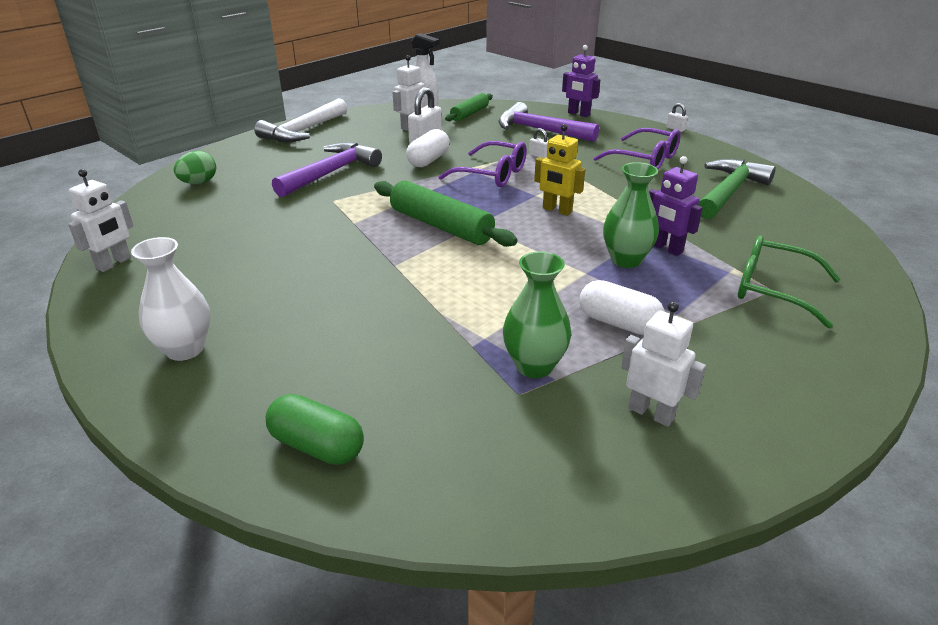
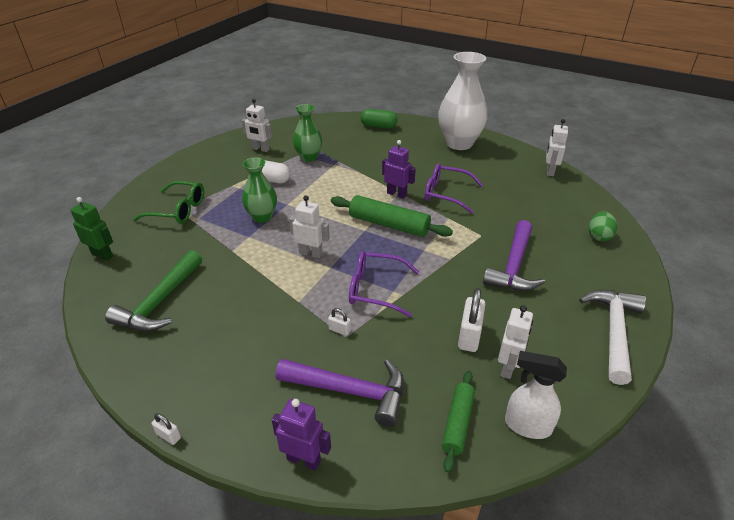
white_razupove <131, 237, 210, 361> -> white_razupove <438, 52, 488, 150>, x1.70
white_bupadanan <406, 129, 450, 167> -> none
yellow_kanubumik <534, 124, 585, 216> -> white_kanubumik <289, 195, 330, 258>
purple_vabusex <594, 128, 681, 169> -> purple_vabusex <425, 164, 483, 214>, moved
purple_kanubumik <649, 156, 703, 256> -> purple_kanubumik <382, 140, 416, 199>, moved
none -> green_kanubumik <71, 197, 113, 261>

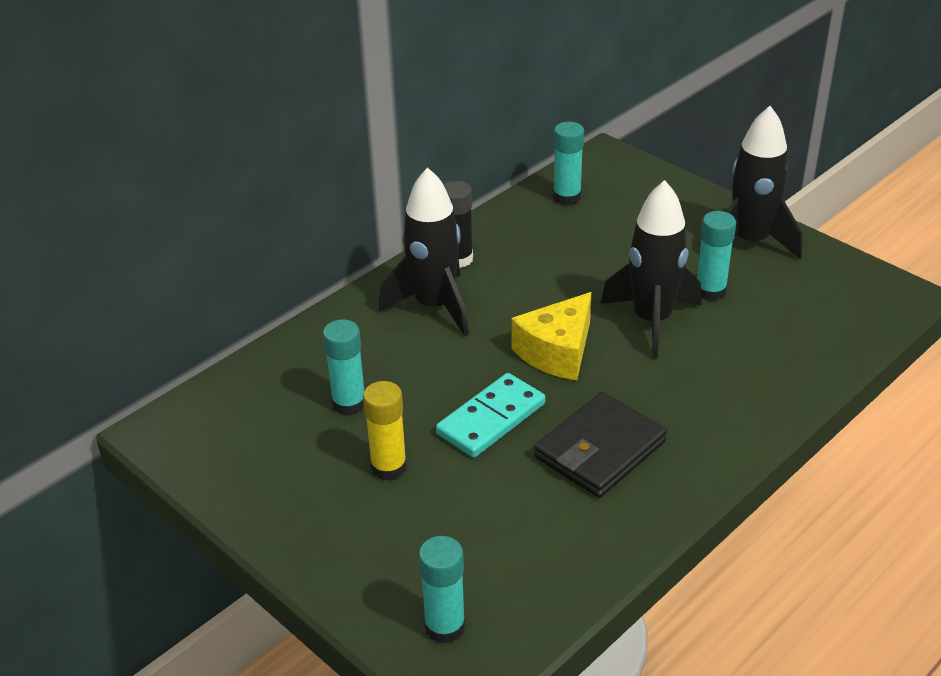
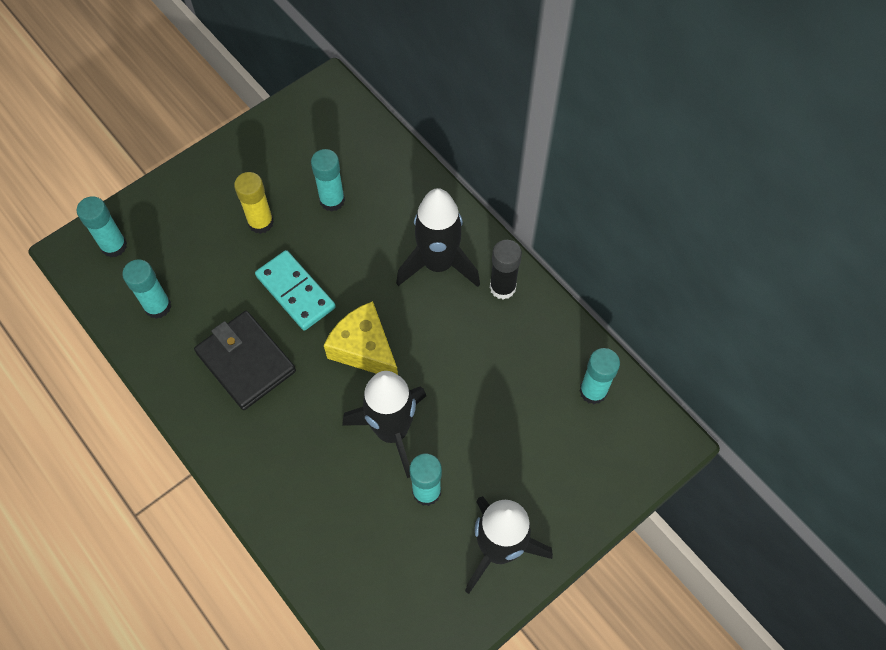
none -> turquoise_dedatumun <122, 259, 171, 319>

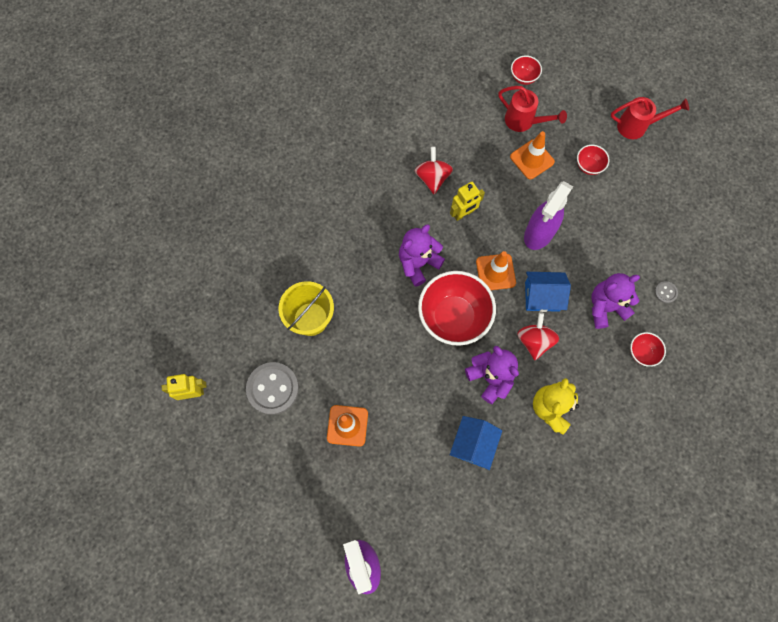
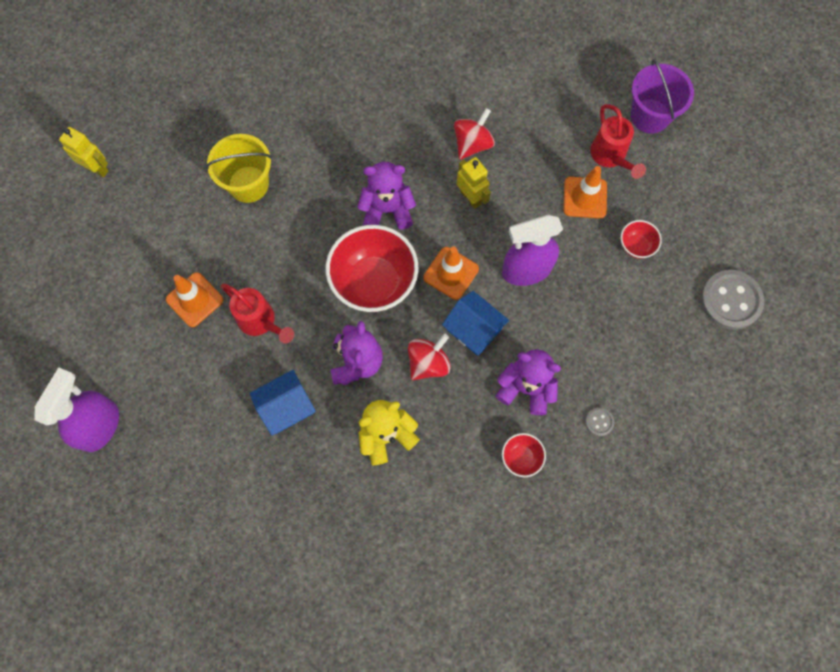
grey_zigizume <246, 362, 299, 415> -> grey_zigizume <700, 270, 764, 330>, moved
yellow_kanubumik <450, 182, 485, 221> -> yellow_kanubumik <457, 157, 491, 209>, 135 degrees counterclockwise
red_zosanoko <511, 55, 542, 85> -> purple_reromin <631, 59, 694, 134>
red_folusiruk <611, 97, 689, 139> -> red_folusiruk <221, 284, 294, 343>, moved

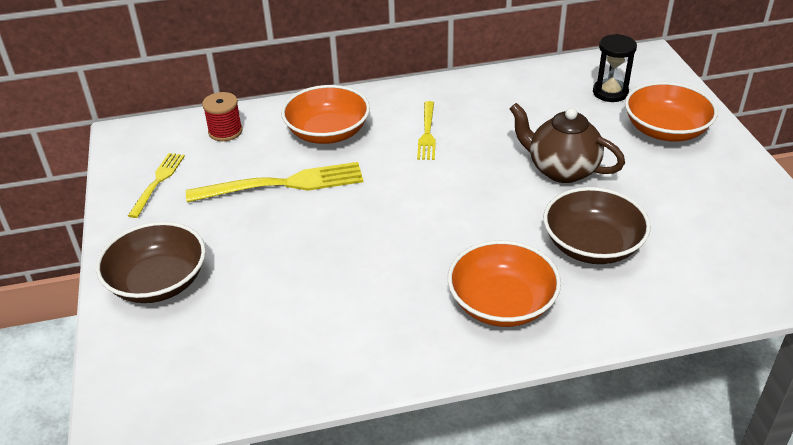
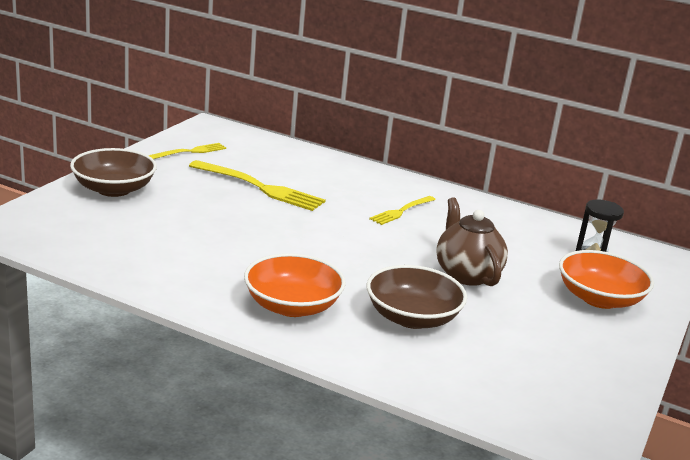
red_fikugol <202, 92, 243, 141> -> none
orange_zosanoko <281, 85, 370, 144> -> none

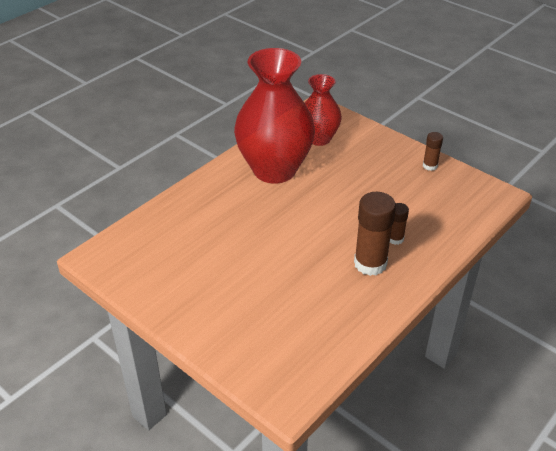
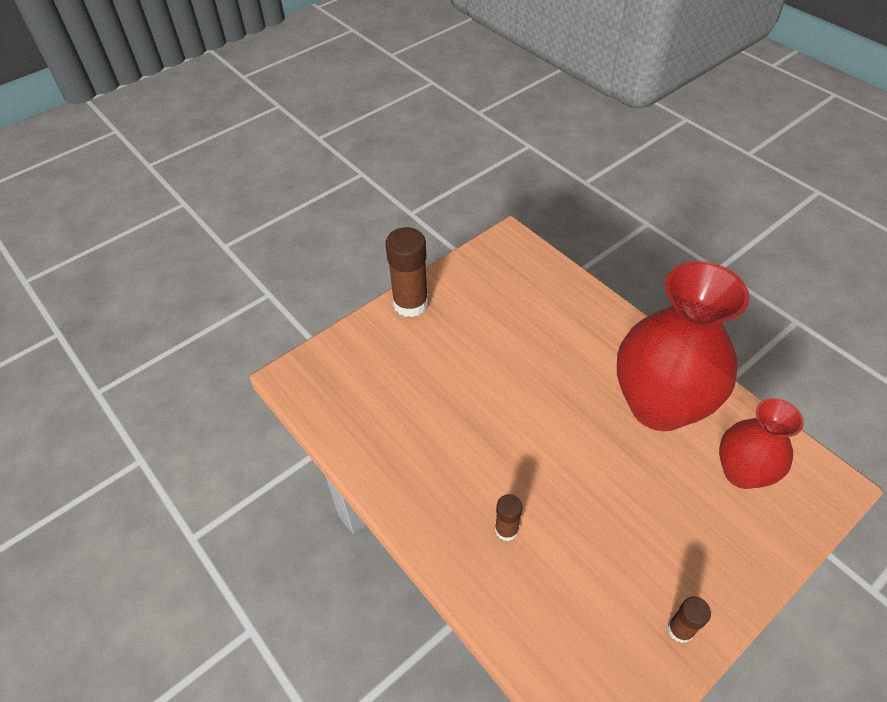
brown_dedatumun <354, 192, 396, 276> -> brown_dedatumun <385, 227, 429, 317>, moved

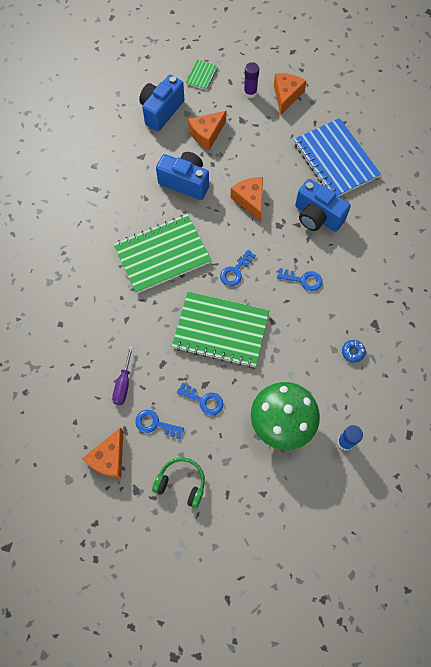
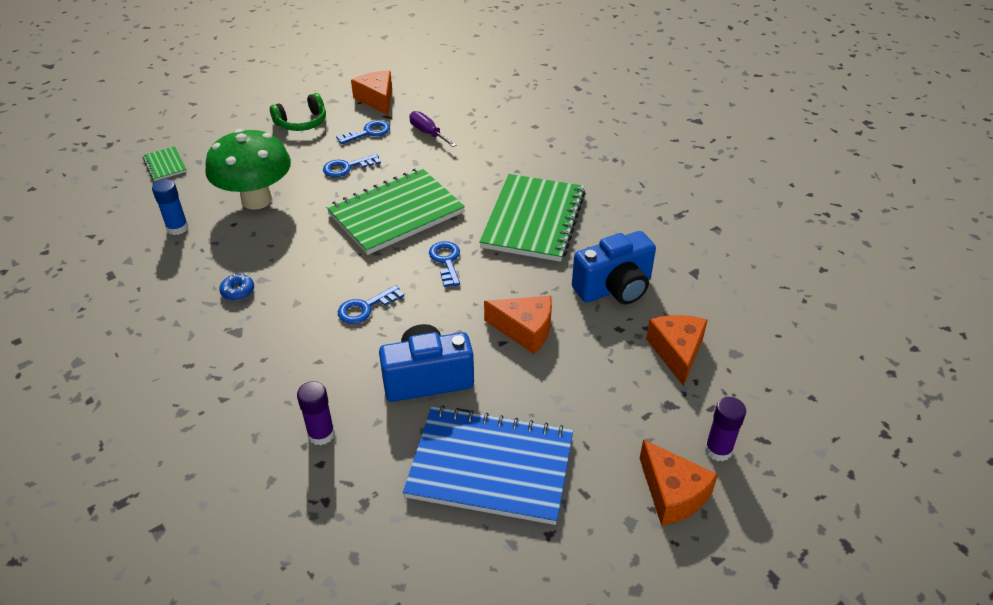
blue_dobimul <139, 75, 185, 131> -> none
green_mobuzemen <186, 60, 218, 90> -> green_mobuzemen <142, 146, 187, 181>, moved
none -> purple_dedatumun <297, 381, 335, 446>

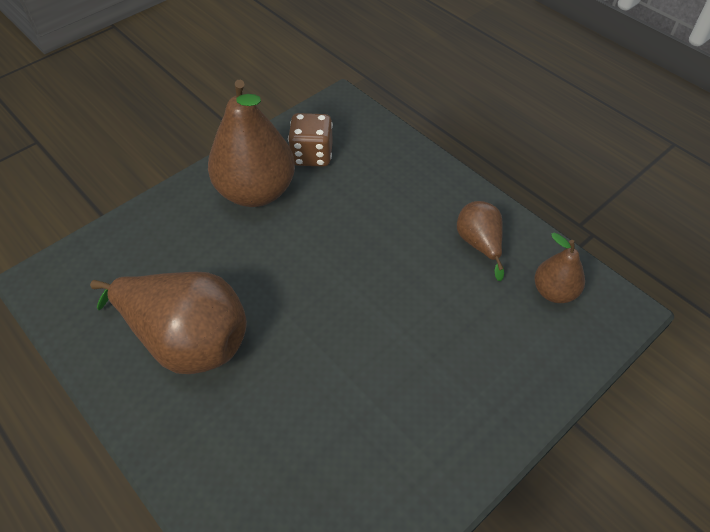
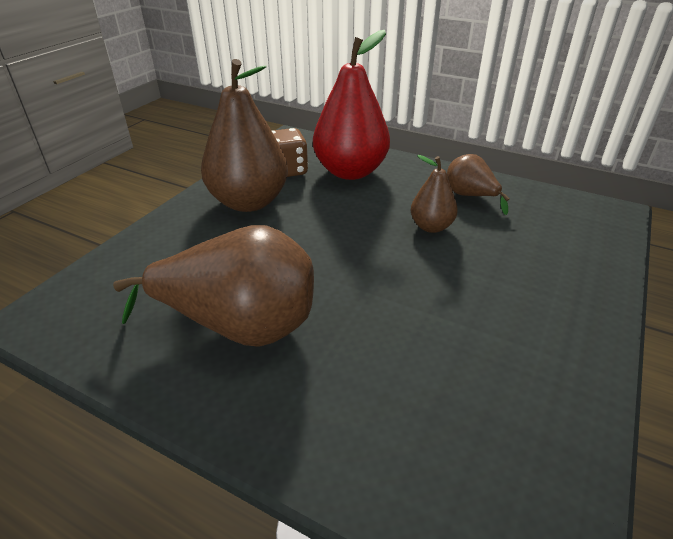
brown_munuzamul <534, 233, 585, 303> -> brown_munuzamul <411, 155, 458, 233>, moved
none -> red_munuzamul <313, 30, 390, 180>

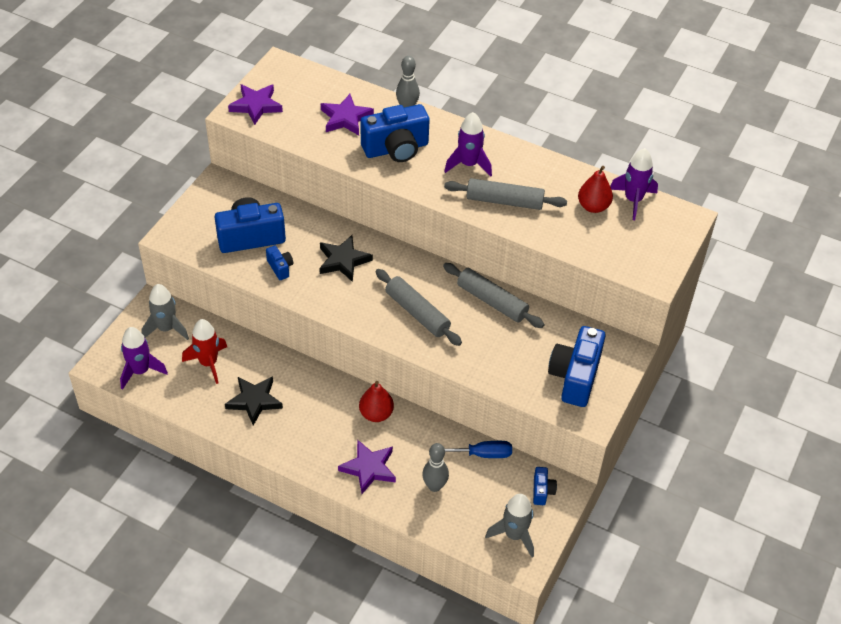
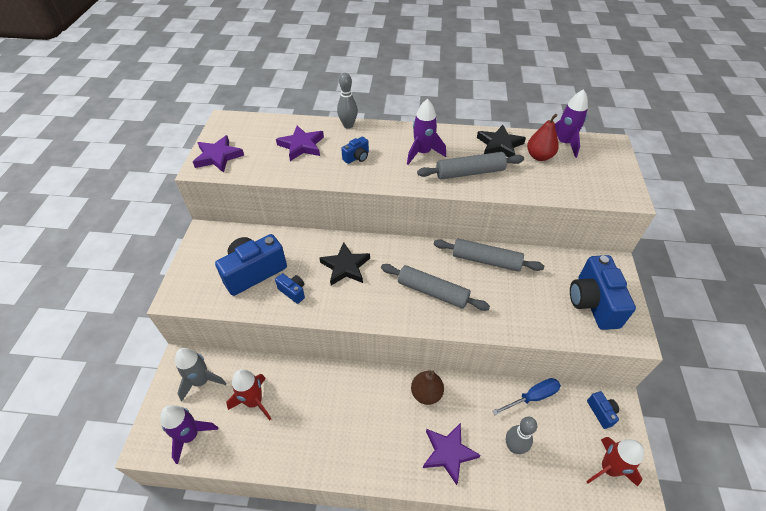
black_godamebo <225, 376, 283, 426> -> black_godamebo <477, 125, 526, 158>, moved
red_munuzamul <359, 381, 394, 422> -> brown_munuzamul <411, 370, 444, 405>
blue_dobimul <360, 104, 429, 162> -> blue_dobimul <341, 136, 369, 164>, x0.47
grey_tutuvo <485, 494, 534, 557> -> red_tutuvo <586, 437, 644, 486>

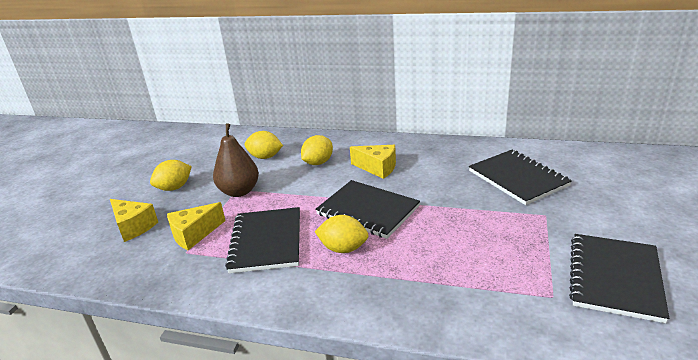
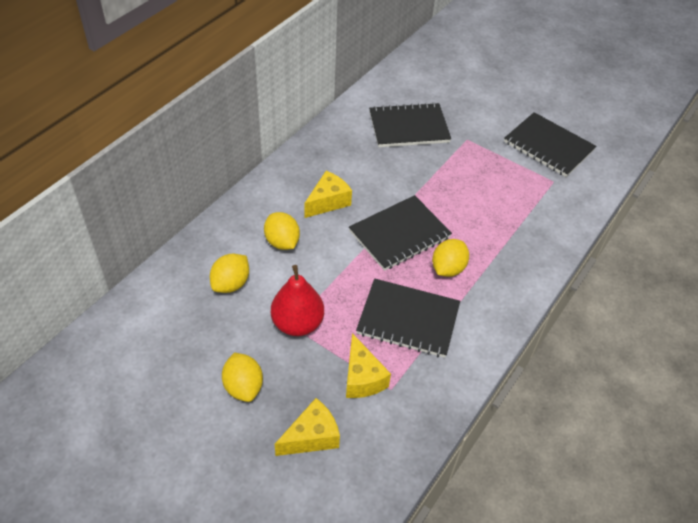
brown_munuzamul <213, 123, 259, 197> -> red_munuzamul <271, 265, 324, 336>

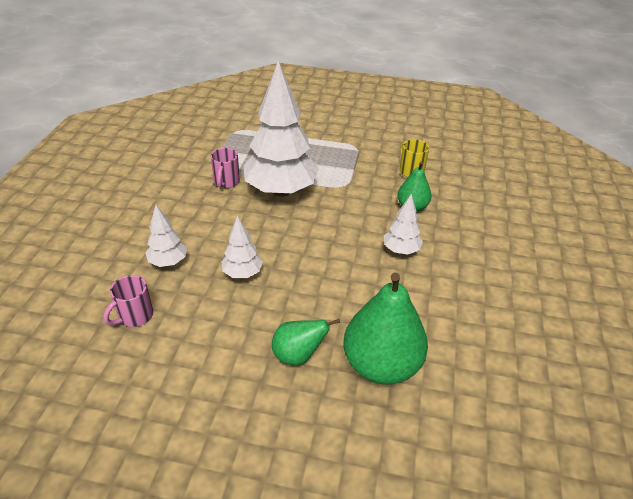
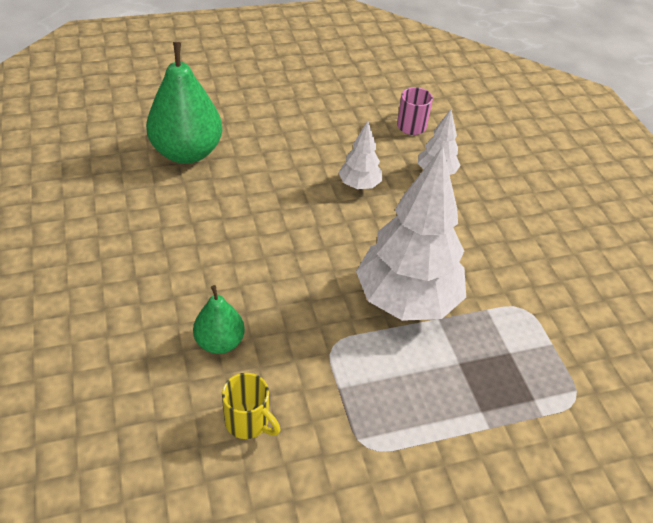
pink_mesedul <211, 148, 240, 188> -> none
green_munuzamul <272, 319, 340, 365> -> none
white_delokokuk <384, 194, 423, 255> -> none

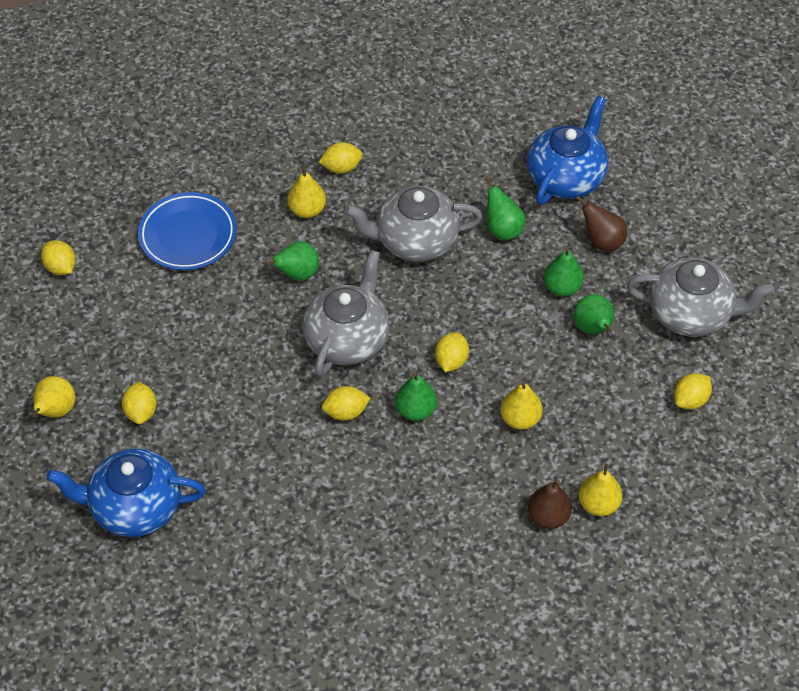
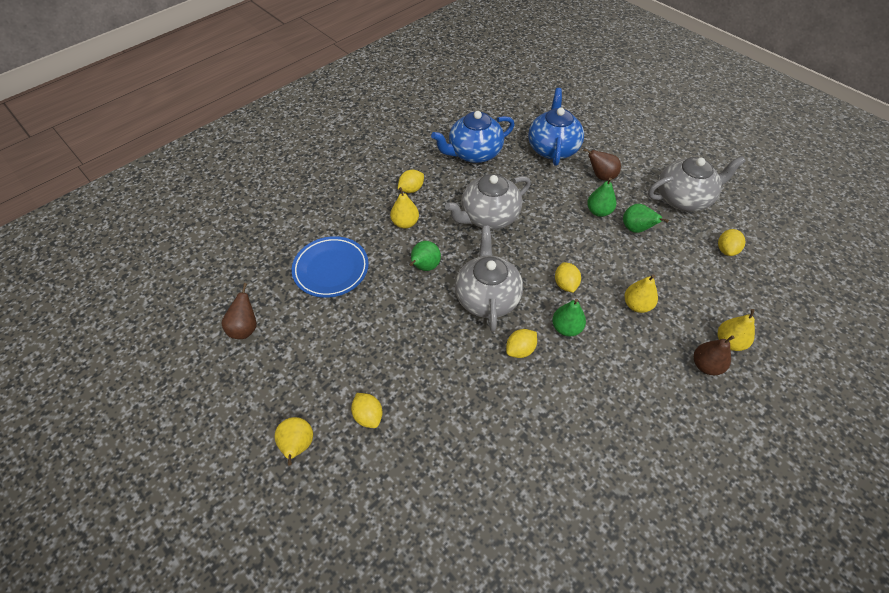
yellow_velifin <41, 240, 76, 275> -> brown_munuzamul <222, 283, 257, 339>
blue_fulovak <46, 448, 205, 537> -> blue_fulovak <431, 111, 515, 163>, moved
green_munuzamul <485, 176, 525, 241> -> none

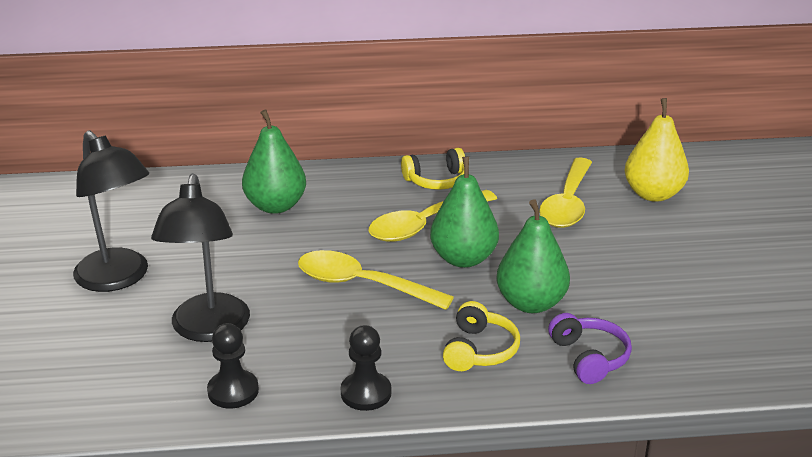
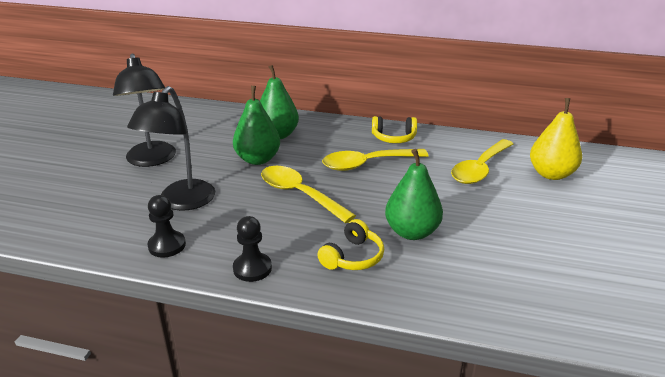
green_munuzamul <430, 156, 499, 268> -> green_munuzamul <233, 86, 280, 165>, moved
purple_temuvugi <548, 313, 632, 384> -> none

